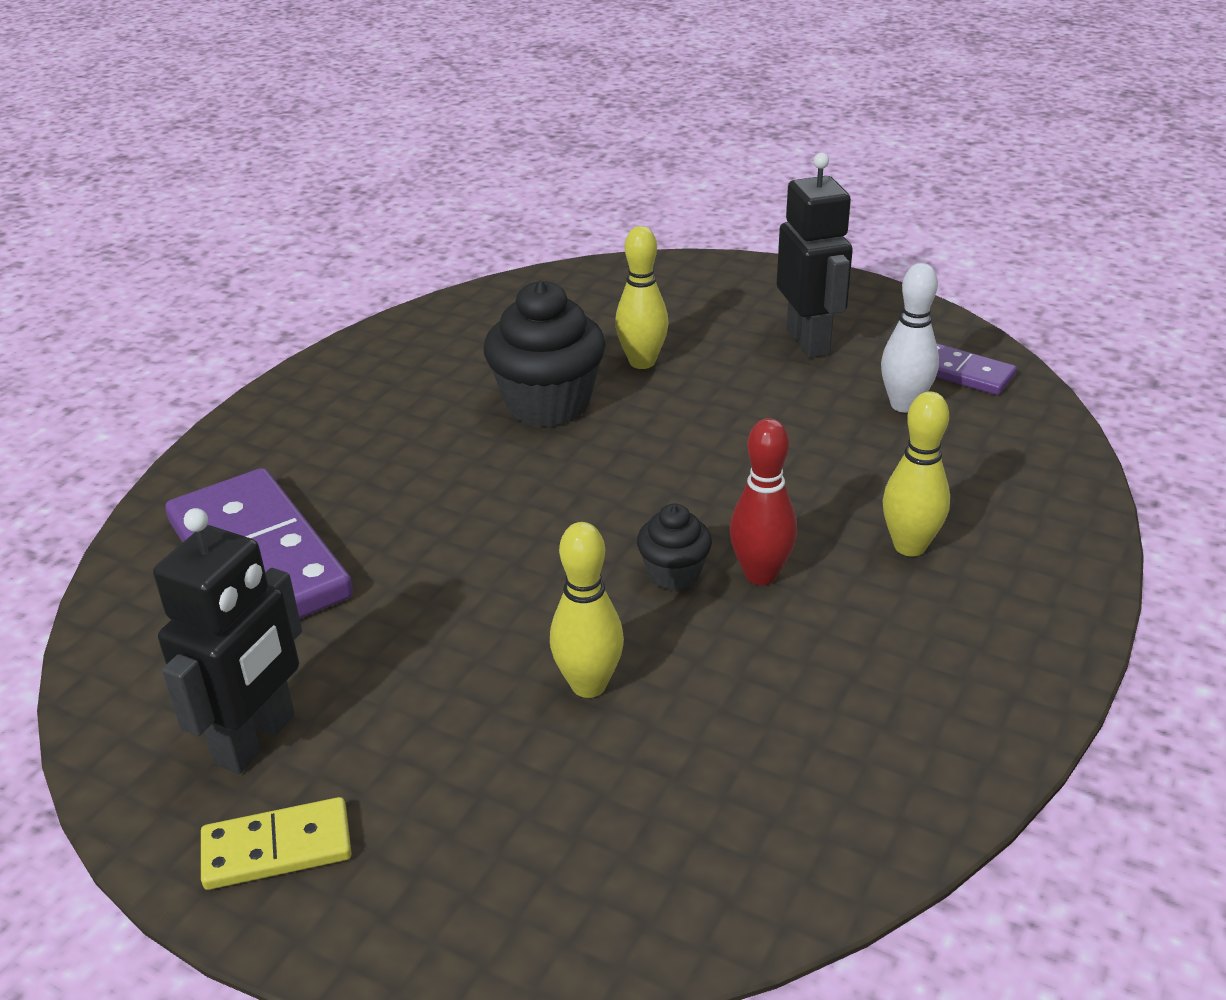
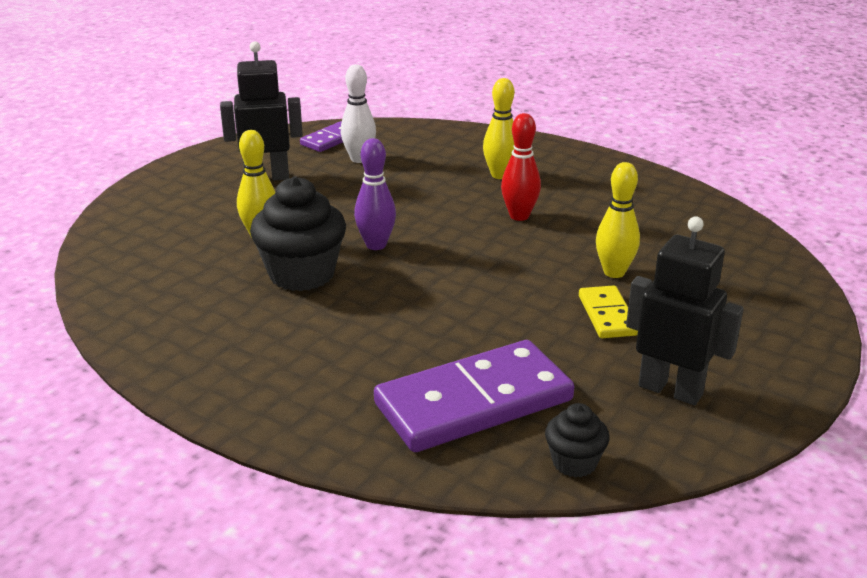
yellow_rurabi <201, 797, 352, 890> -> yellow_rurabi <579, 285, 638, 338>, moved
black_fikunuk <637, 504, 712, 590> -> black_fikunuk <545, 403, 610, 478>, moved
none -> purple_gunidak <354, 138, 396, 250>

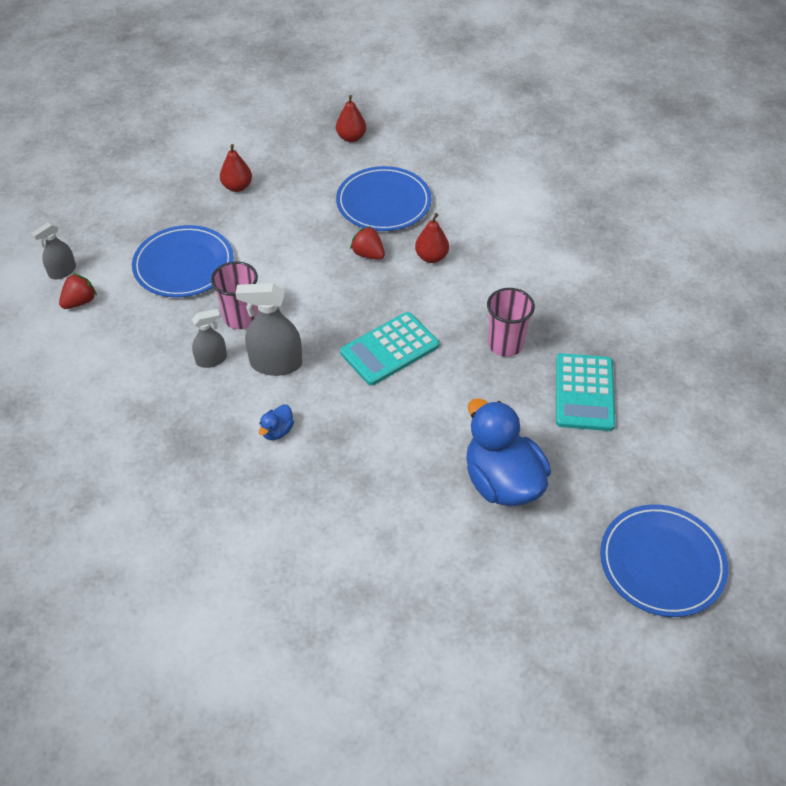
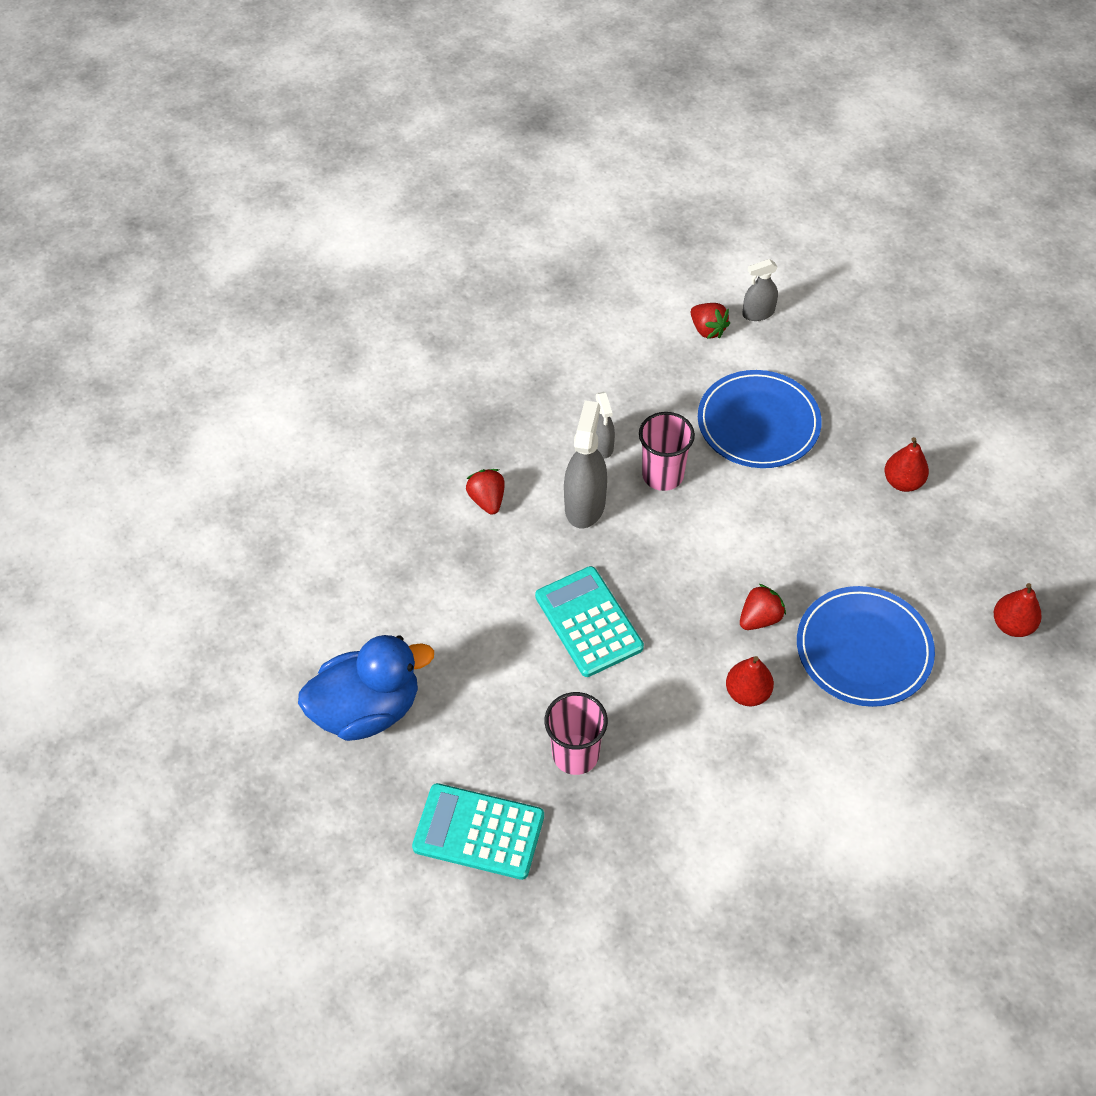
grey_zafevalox <31, 222, 76, 279> -> grey_zafevalox <742, 259, 778, 321>, 75 degrees counterclockwise
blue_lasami <259, 404, 294, 440> -> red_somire <466, 469, 505, 515>
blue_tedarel <600, 504, 728, 617> -> none

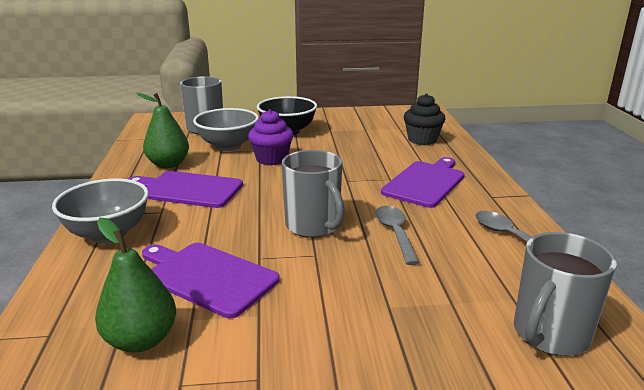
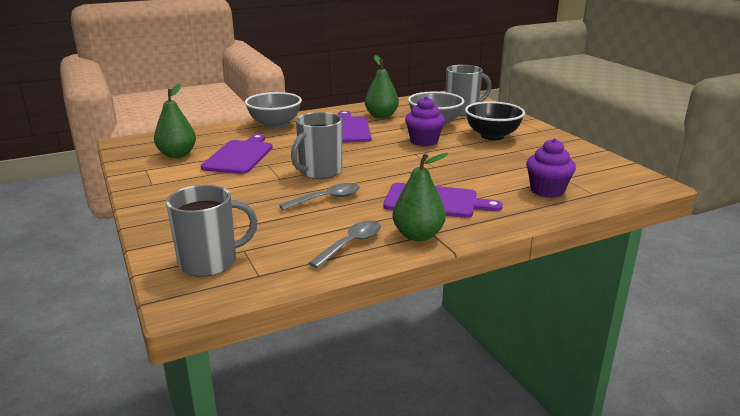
black_fikunuk <404, 93, 446, 145> -> purple_fikunuk <526, 138, 576, 198>
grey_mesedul <514, 232, 617, 356> -> grey_mesedul <166, 185, 258, 277>, 135 degrees clockwise
none -> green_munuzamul <392, 153, 449, 241>

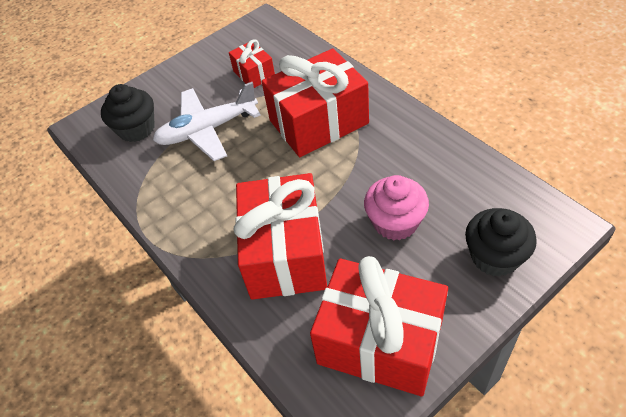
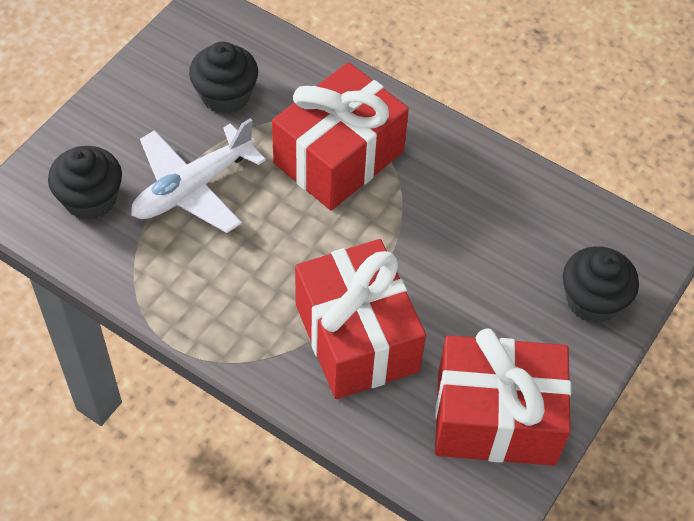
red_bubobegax <229, 39, 275, 88> -> black_fikunuk <189, 42, 258, 114>
pink_fikunuk <364, 175, 429, 241> -> none

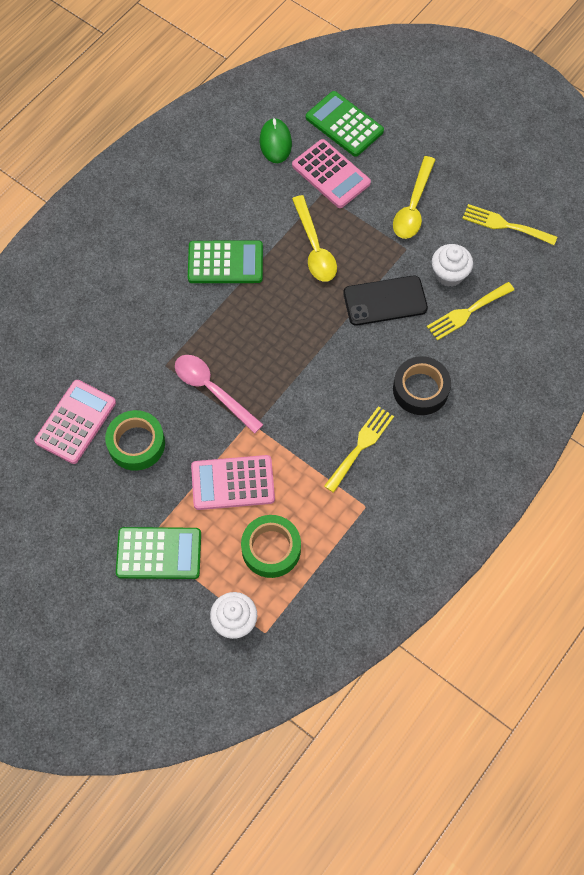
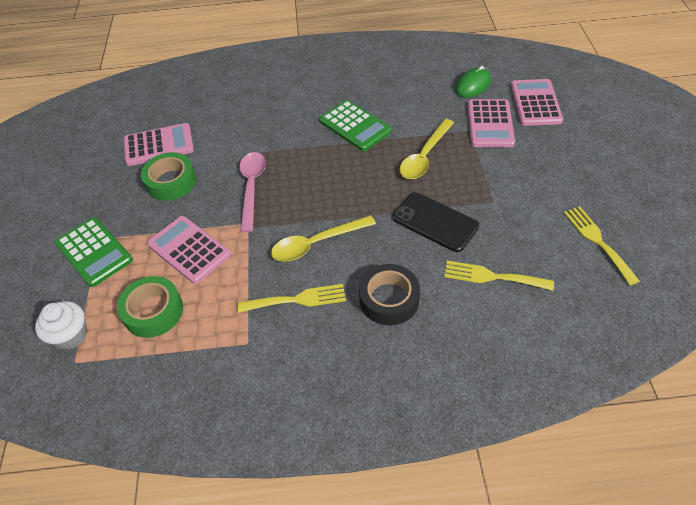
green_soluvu <306, 91, 384, 157> -> pink_soluvu <510, 79, 563, 126>
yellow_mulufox <393, 156, 435, 239> -> yellow_mulufox <271, 215, 376, 262>, moved
white_fikunuk <432, 244, 473, 287> -> none

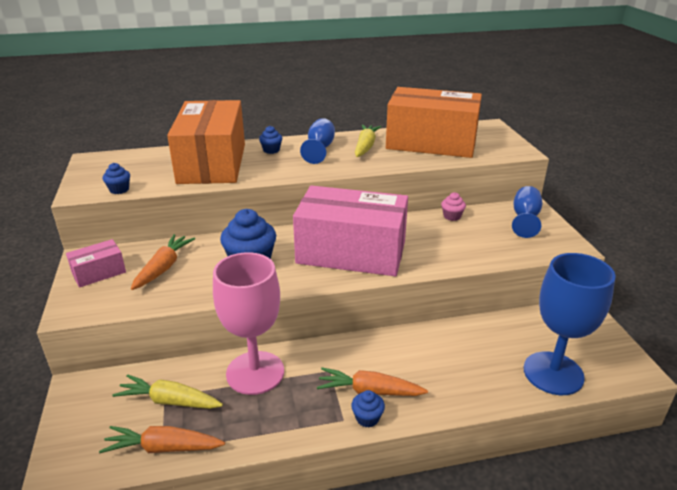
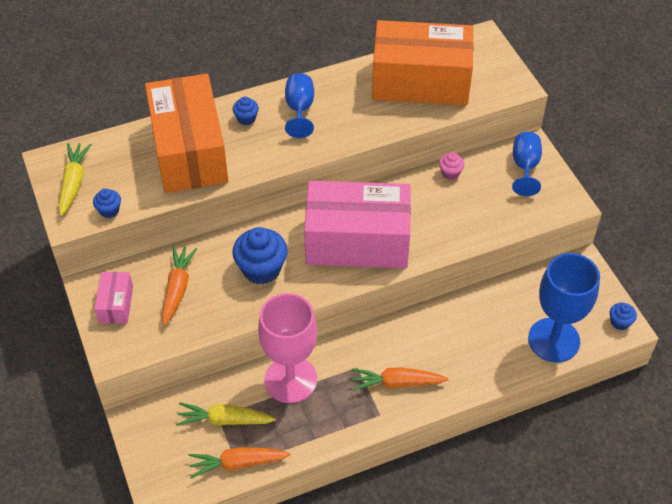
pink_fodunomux <66, 239, 126, 288> -> pink_fodunomux <94, 272, 133, 324>, 45 degrees counterclockwise
blue_fikunuk <351, 390, 385, 427> -> blue_fikunuk <610, 303, 637, 330>, moved
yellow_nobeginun <355, 124, 381, 157> -> yellow_nobeginun <58, 143, 92, 216>, moved

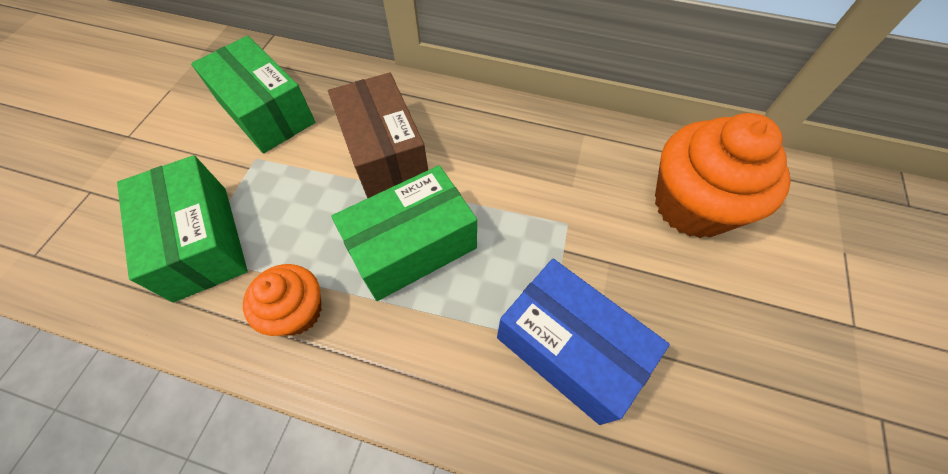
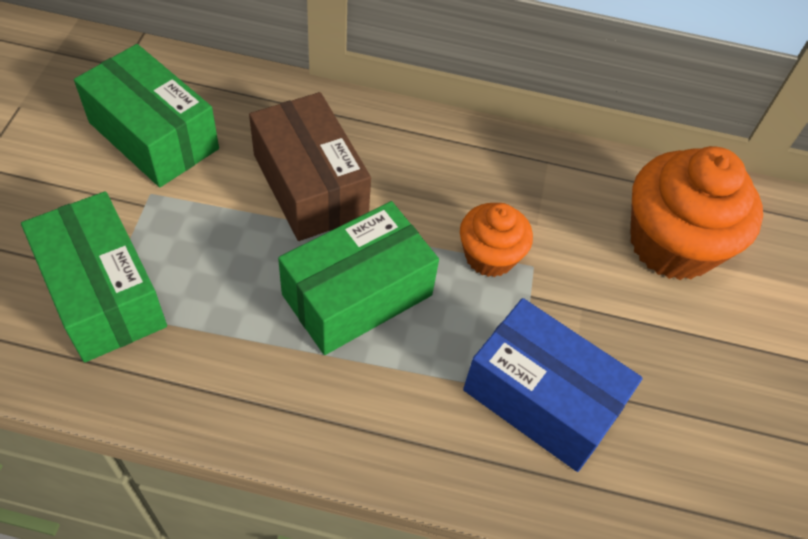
orange_fikunuk <243, 264, 322, 336> -> orange_fikunuk <460, 203, 533, 277>, moved

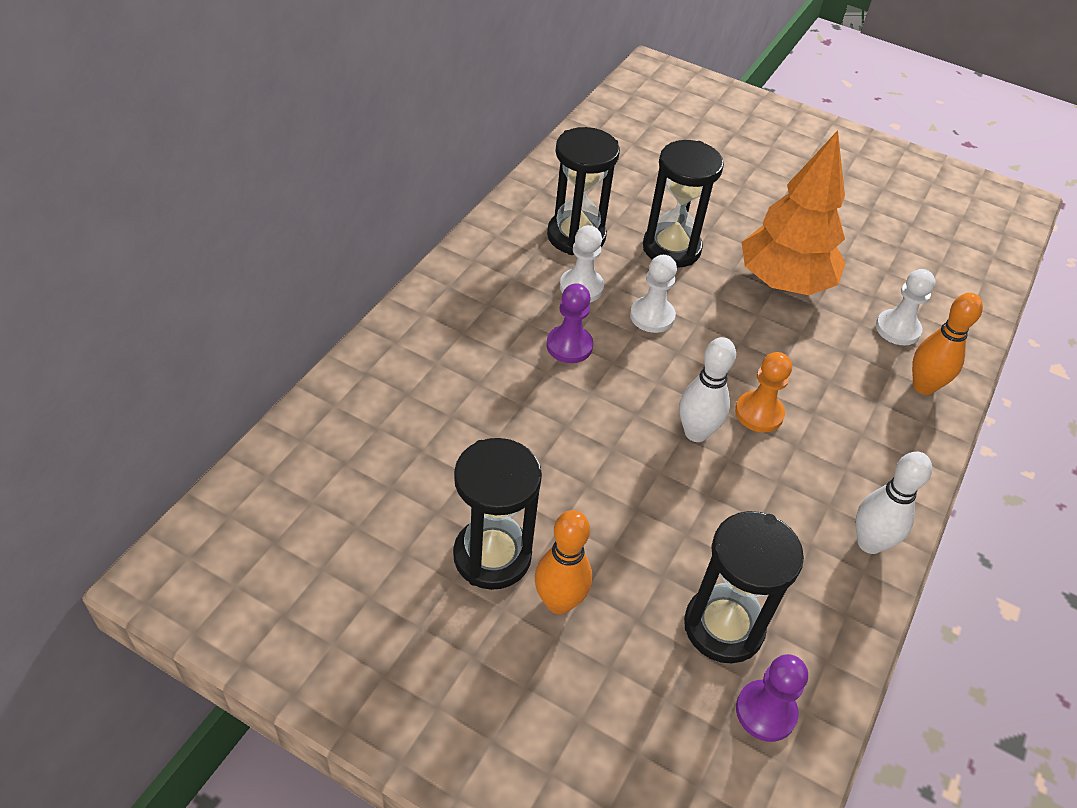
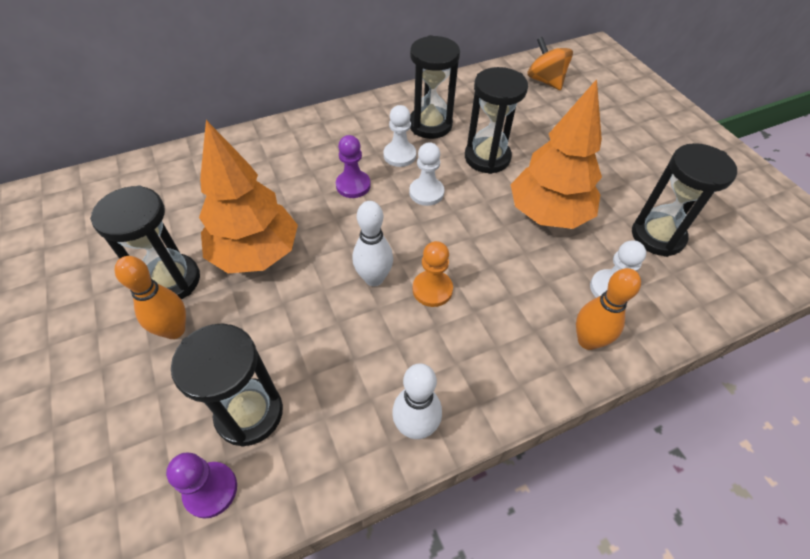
none -> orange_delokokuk <199, 120, 298, 273>
none -> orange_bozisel <527, 37, 573, 90>
none -> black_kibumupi <632, 143, 737, 257>

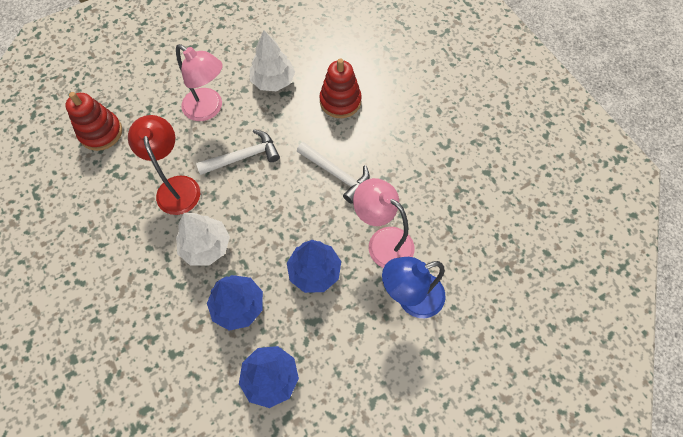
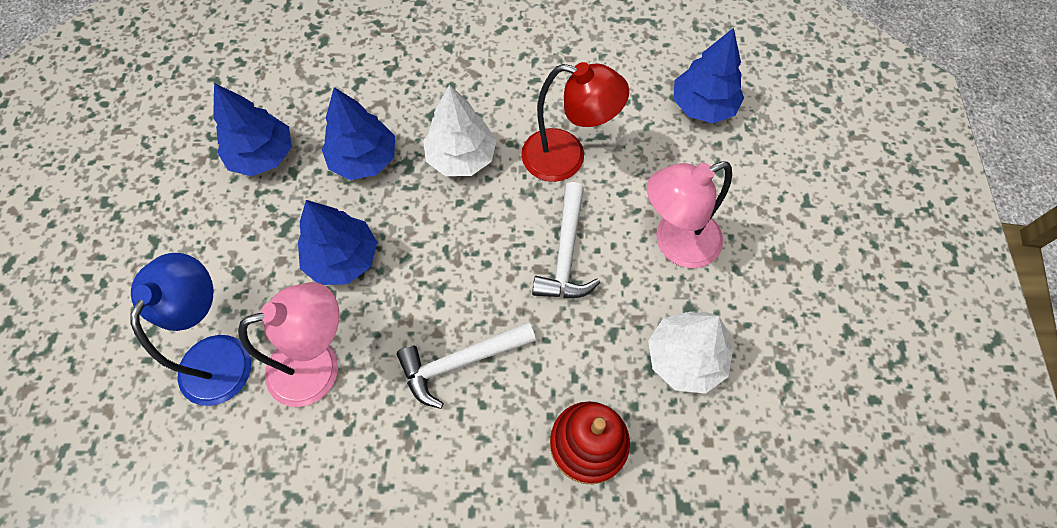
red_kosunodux <65, 92, 122, 151> -> blue_delokokuk <673, 28, 744, 123>

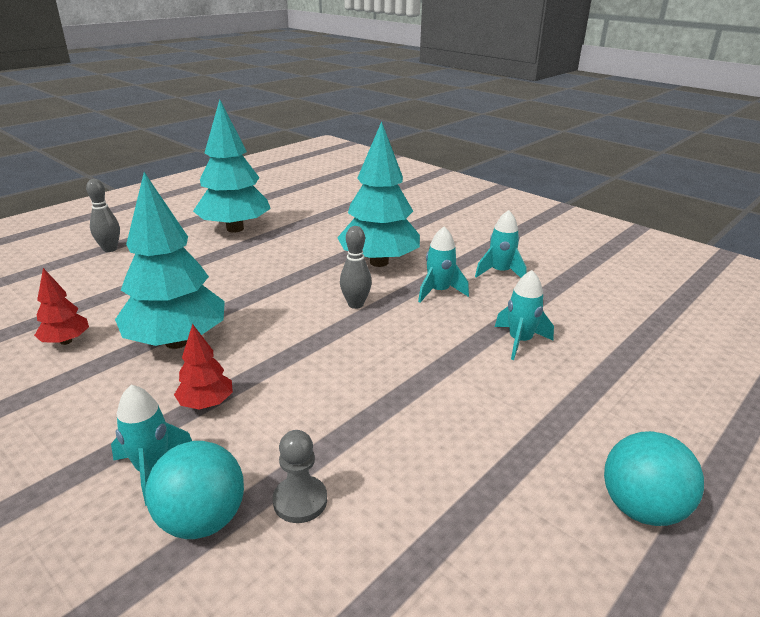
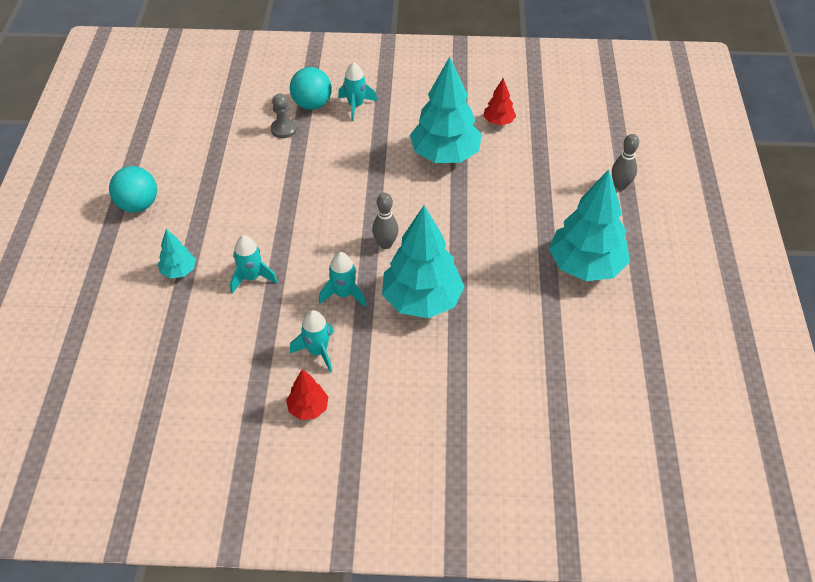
red_delokokuk <174, 324, 233, 409> -> red_delokokuk <286, 369, 328, 420>, moved
none -> turquoise_delokokuk <158, 229, 196, 279>

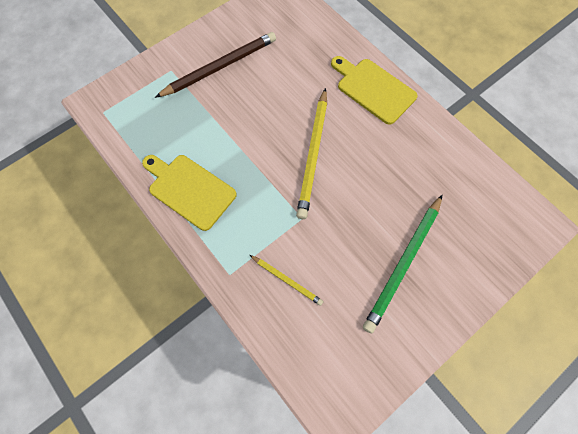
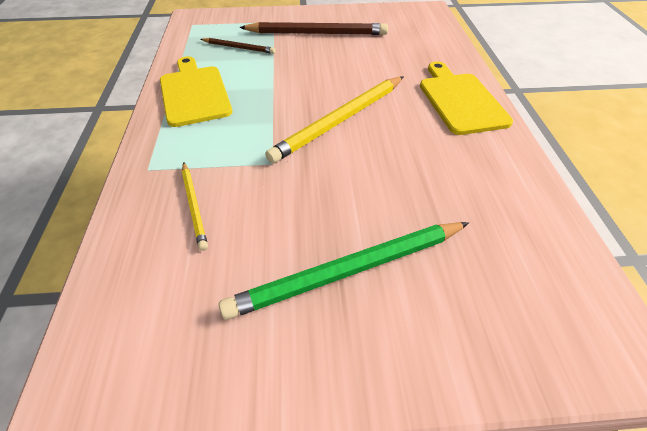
none -> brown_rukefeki <201, 38, 276, 54>

